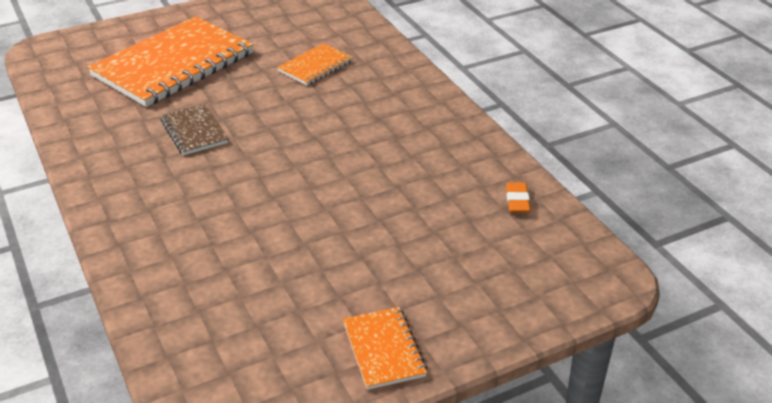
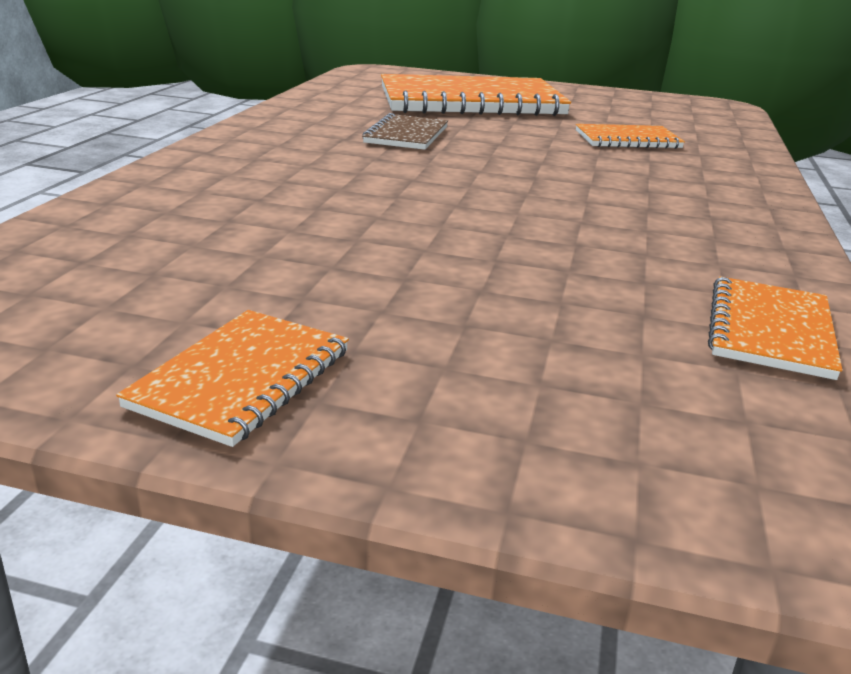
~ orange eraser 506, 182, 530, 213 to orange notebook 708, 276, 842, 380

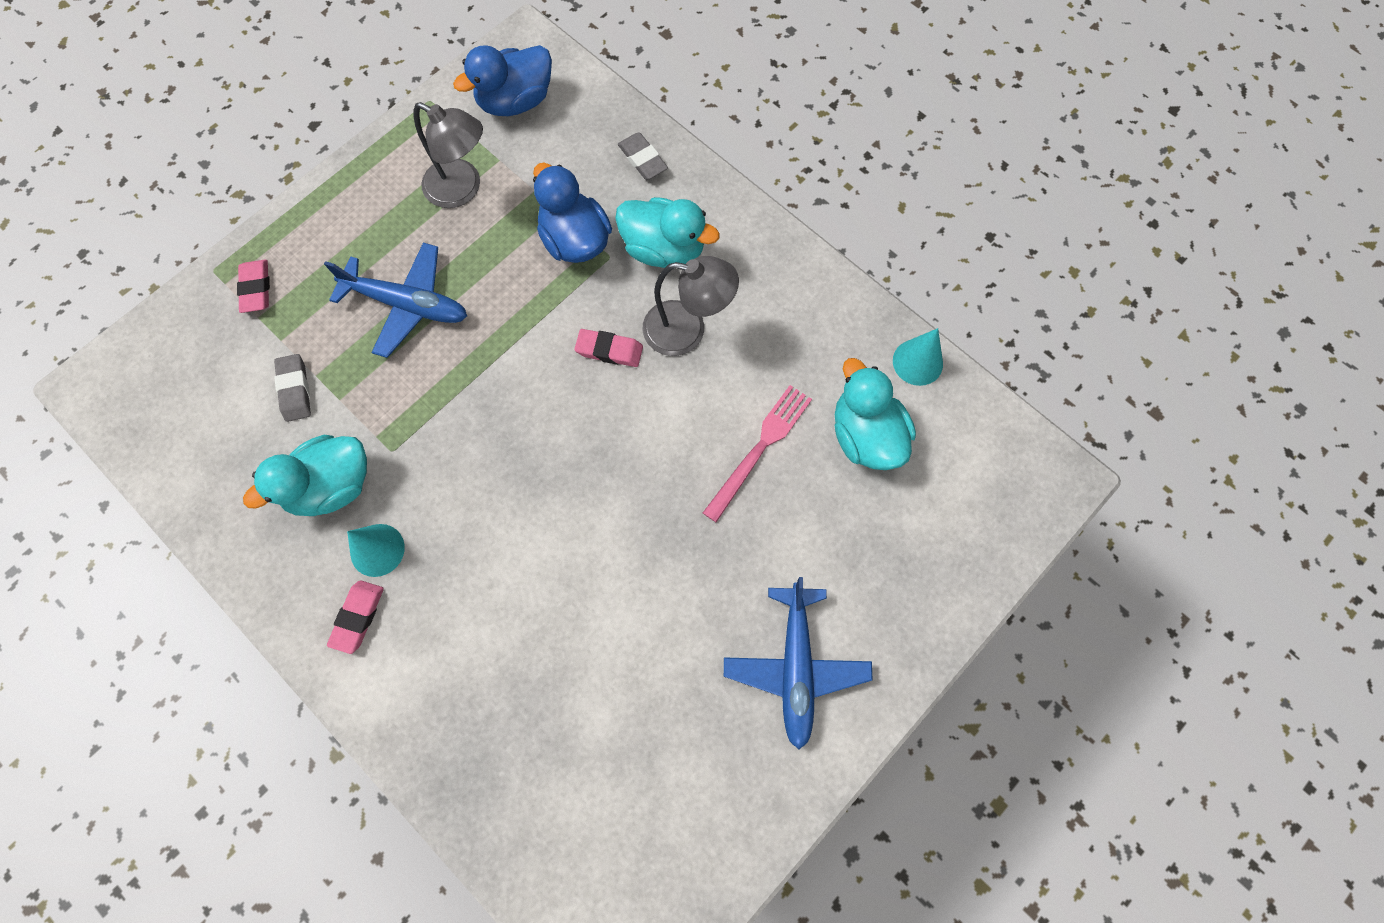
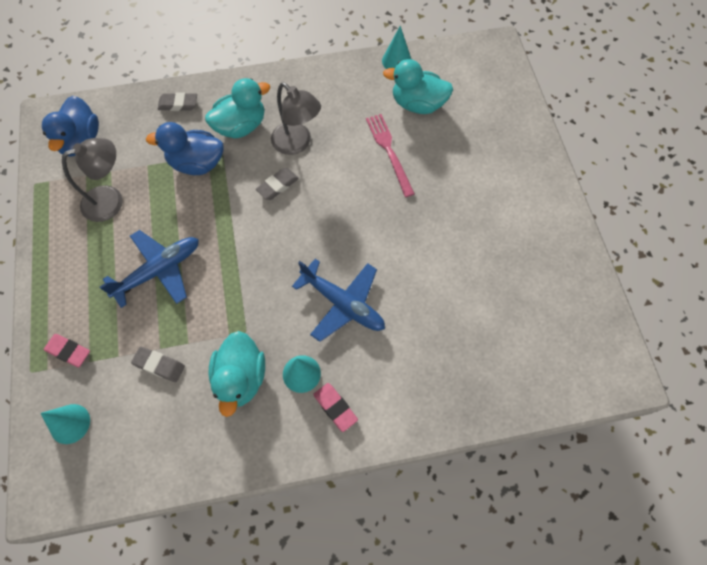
~ grey lamp 643, 256, 739, 356 = 271, 82, 321, 155 90 degrees clockwise
~ pink eraser 575, 329, 643, 367 to grey eraser 256, 168, 299, 200
~ blue plane 724, 577, 873, 749 to 292, 259, 385, 342
+ turquoise cone 40, 404, 90, 444

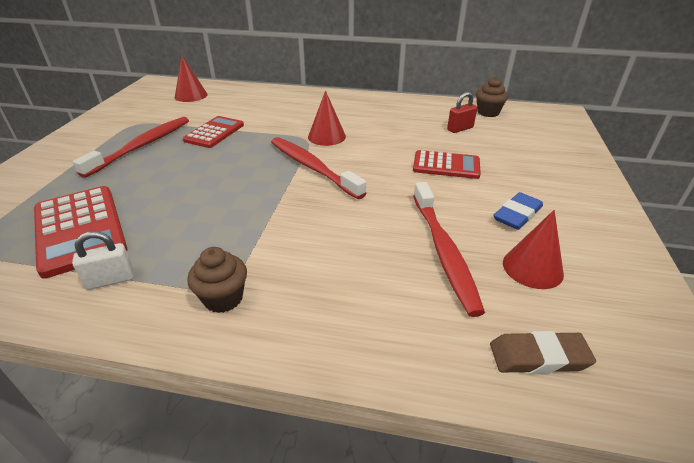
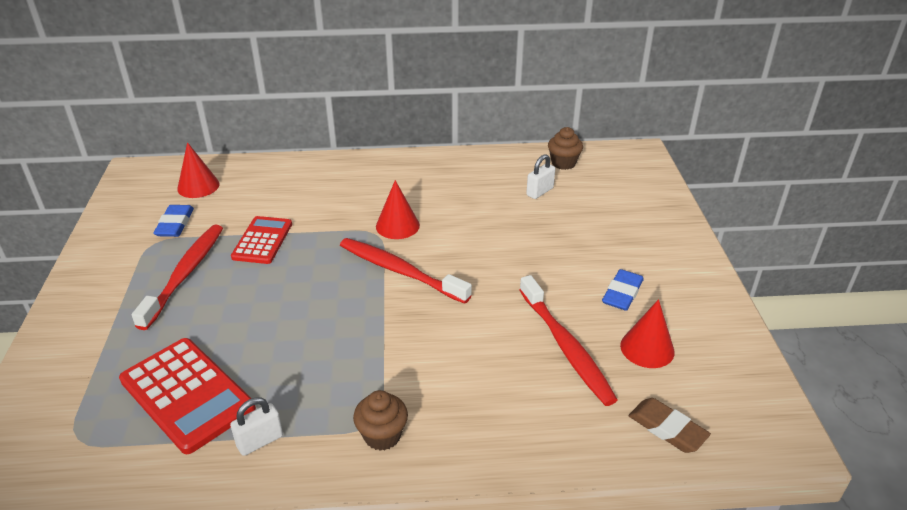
~ red padlock 447, 92, 477, 133 to white padlock 526, 154, 555, 199
- red calculator 413, 150, 481, 179
~ brown eraser 490, 331, 596, 374 = 628, 398, 711, 453 60 degrees clockwise
+ blue eraser 153, 205, 194, 237

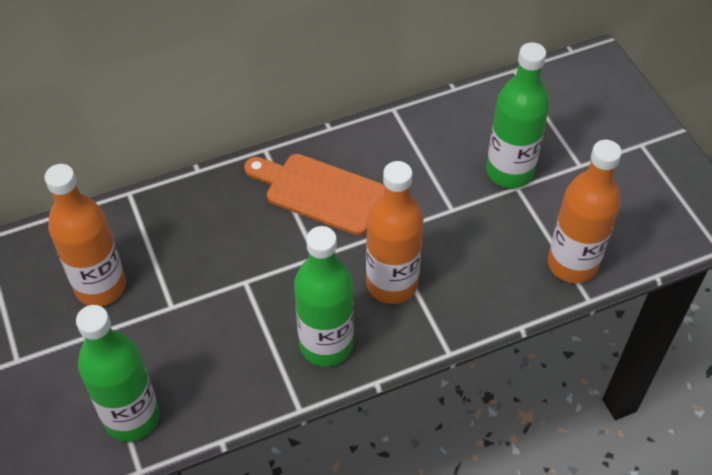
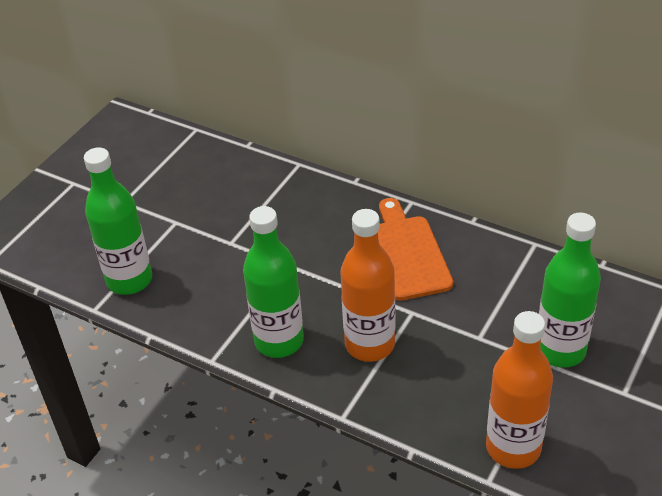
- orange bottle 44, 164, 126, 306

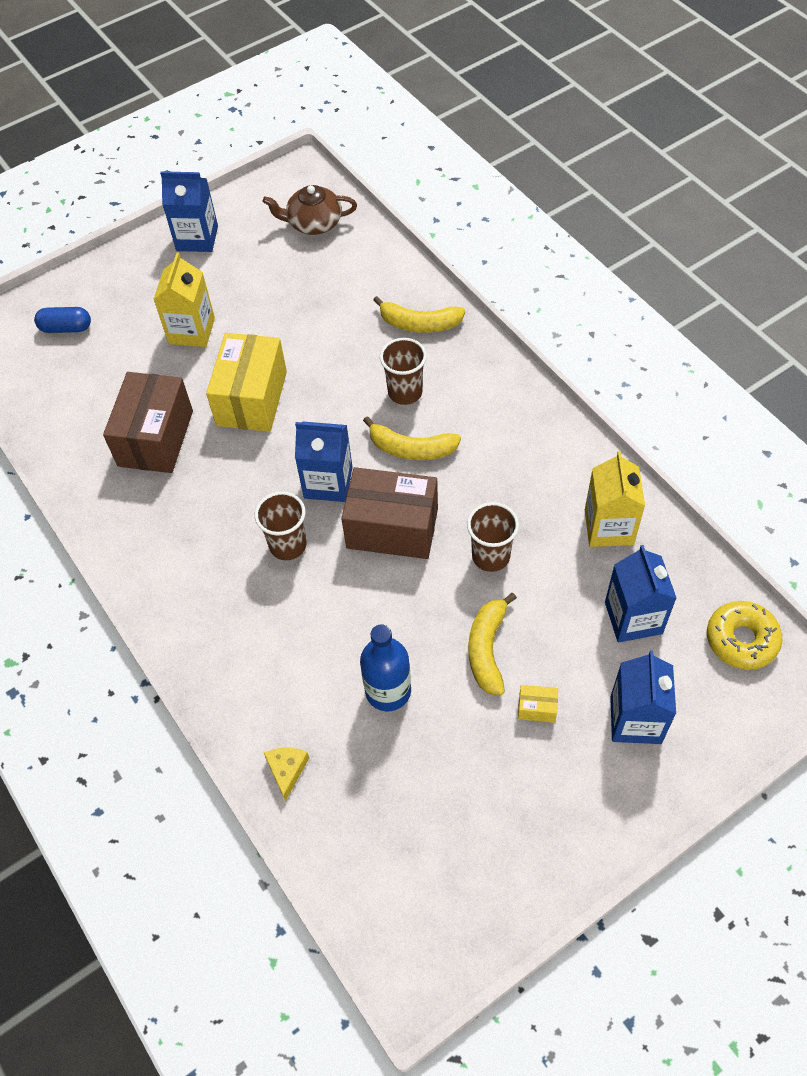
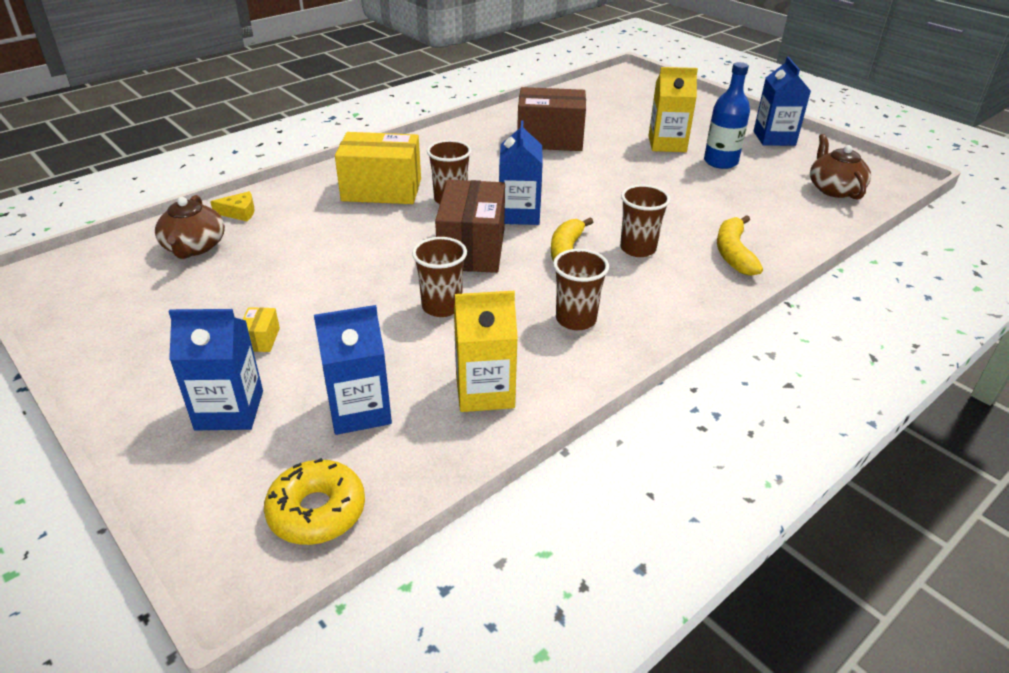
- blue capsule 34, 307, 91, 333
~ yellow box 206, 333, 287, 432 to 335, 132, 421, 204
- yellow banana 468, 593, 517, 696
~ blue bottle 360, 624, 411, 711 to 704, 62, 750, 169
+ brown teapot 155, 195, 225, 259
+ brown cup 553, 249, 609, 330

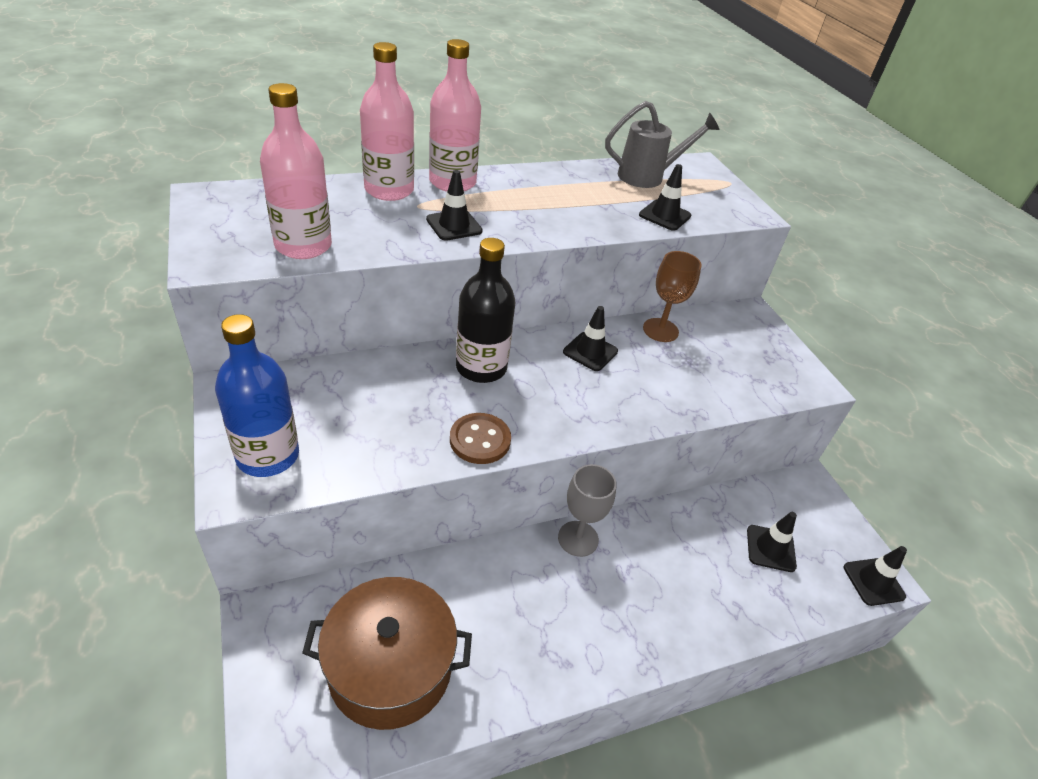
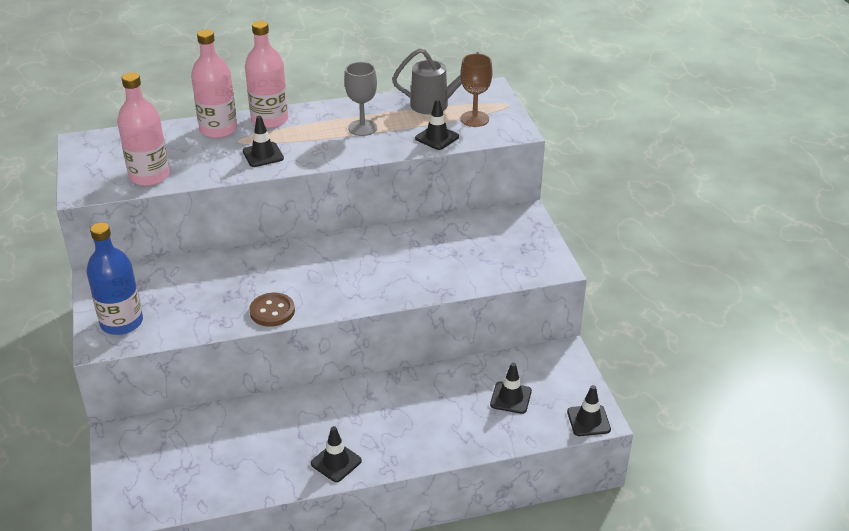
- black bottle 456, 238, 515, 383
~ brown goblet 643, 251, 702, 342 to 460, 53, 493, 127
~ black traffic cone 563, 306, 618, 371 to 311, 426, 362, 482
~ grey goblet 558, 464, 617, 557 to 345, 62, 377, 136
- brown pot 302, 577, 472, 730

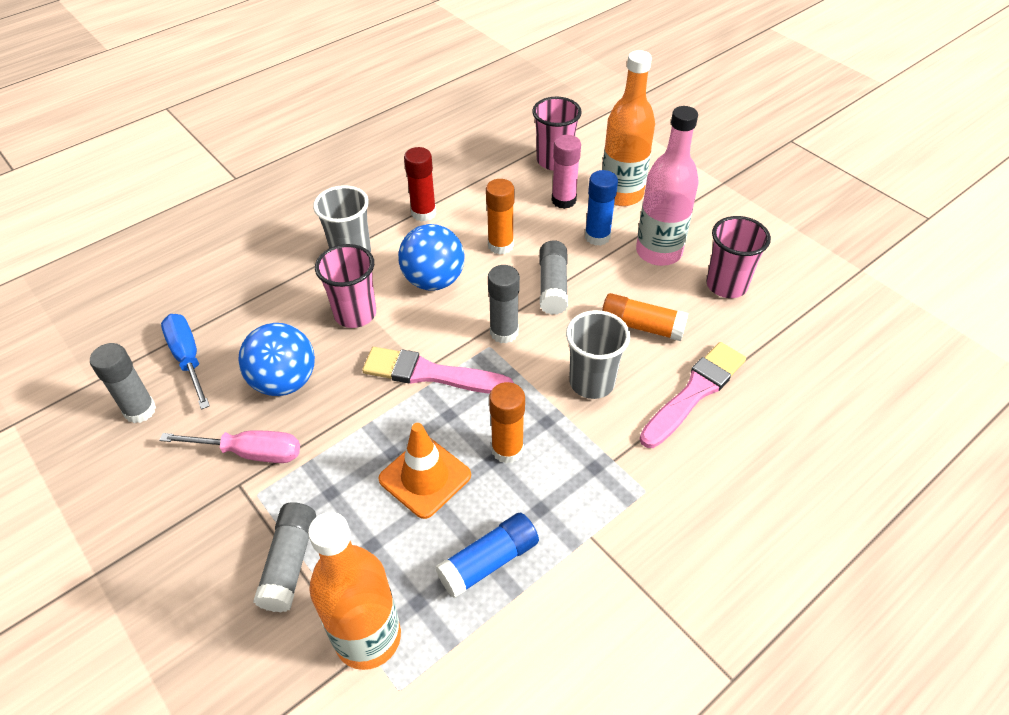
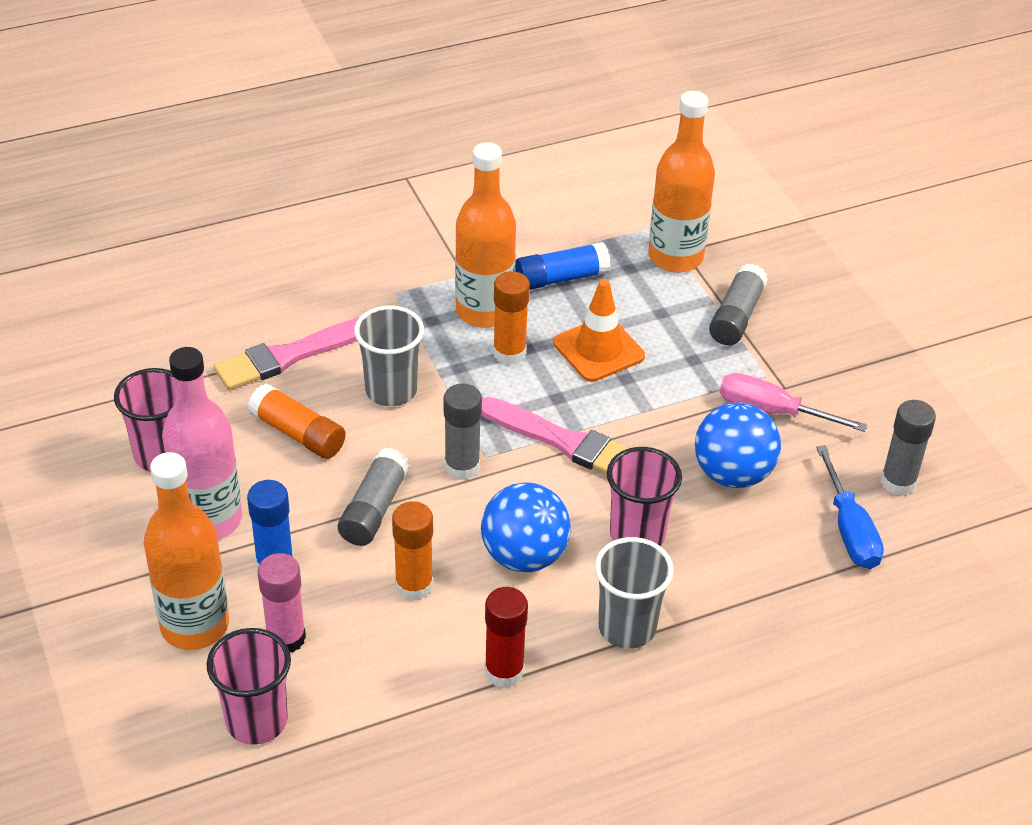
+ orange bottle 455, 142, 516, 328

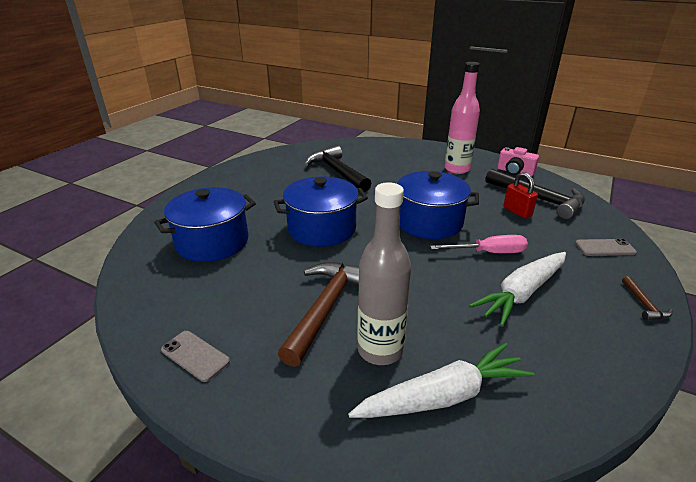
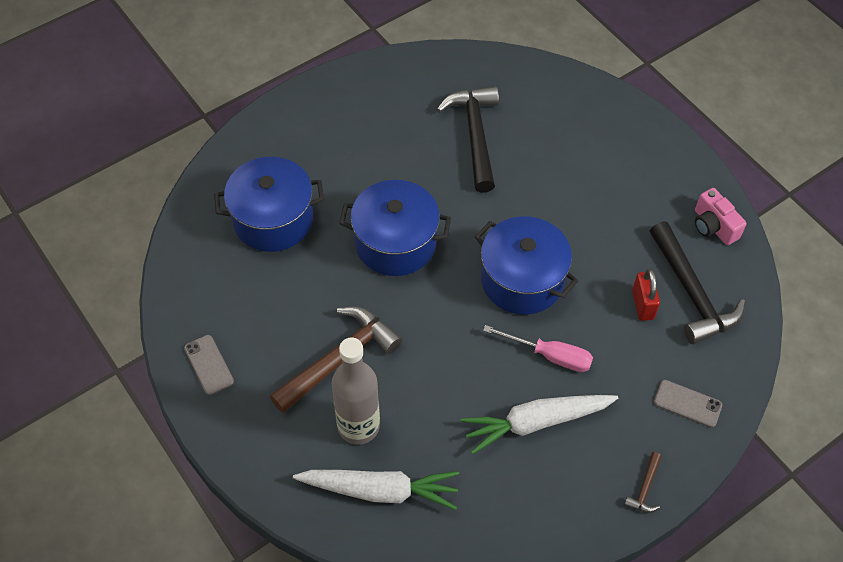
- pink bottle 445, 62, 480, 174

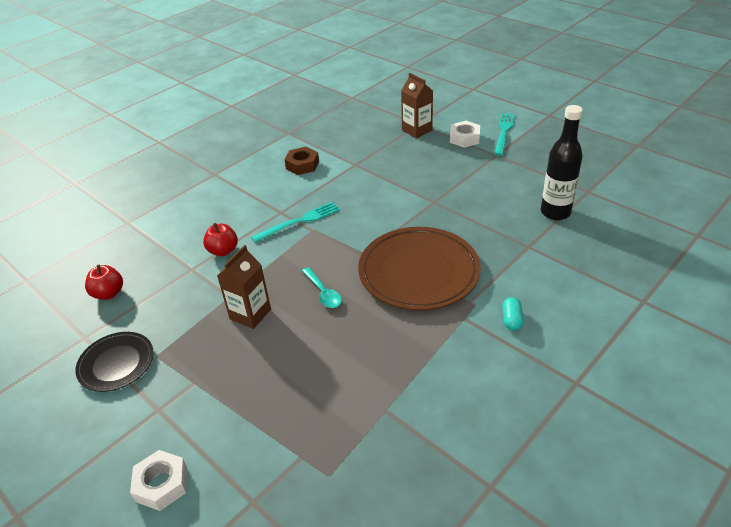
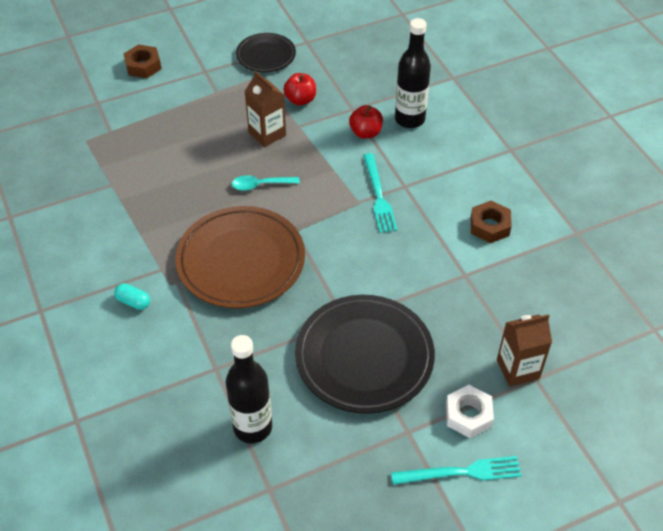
~ turquoise fork 494, 113, 515, 156 = 391, 456, 522, 485 45 degrees counterclockwise
~ red apple 85, 265, 123, 300 to 283, 73, 316, 105
~ white nut 130, 450, 187, 511 to brown nut 123, 45, 162, 78
+ black bottle 395, 18, 431, 128
+ black plate 295, 295, 435, 414

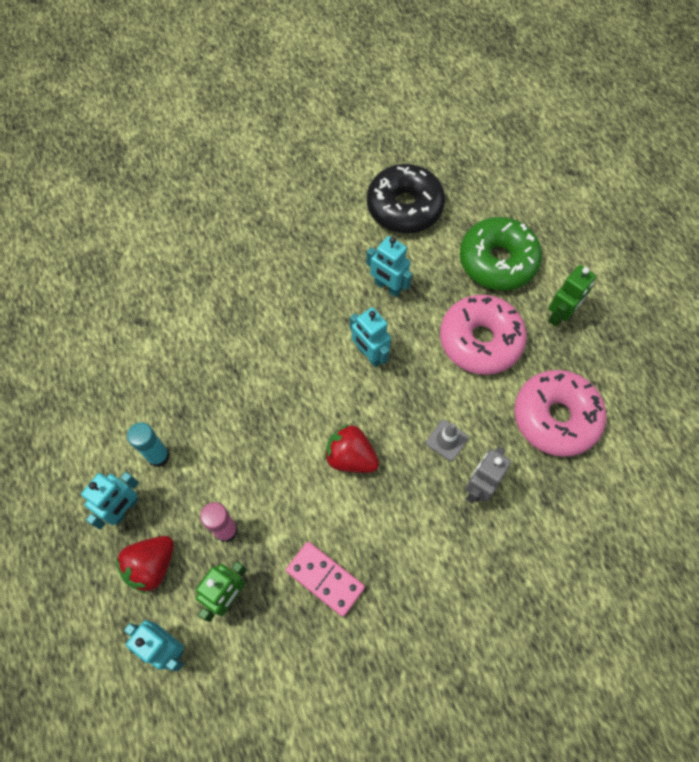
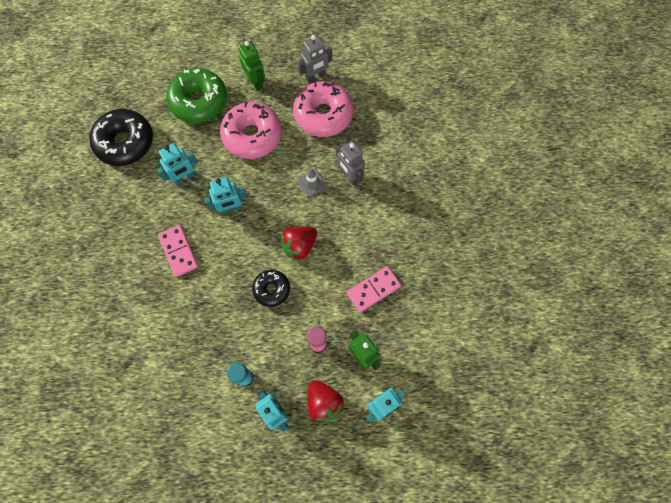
+ grey robot 298, 35, 332, 83
+ pink domino 158, 225, 198, 277
+ black donut 252, 270, 290, 307

